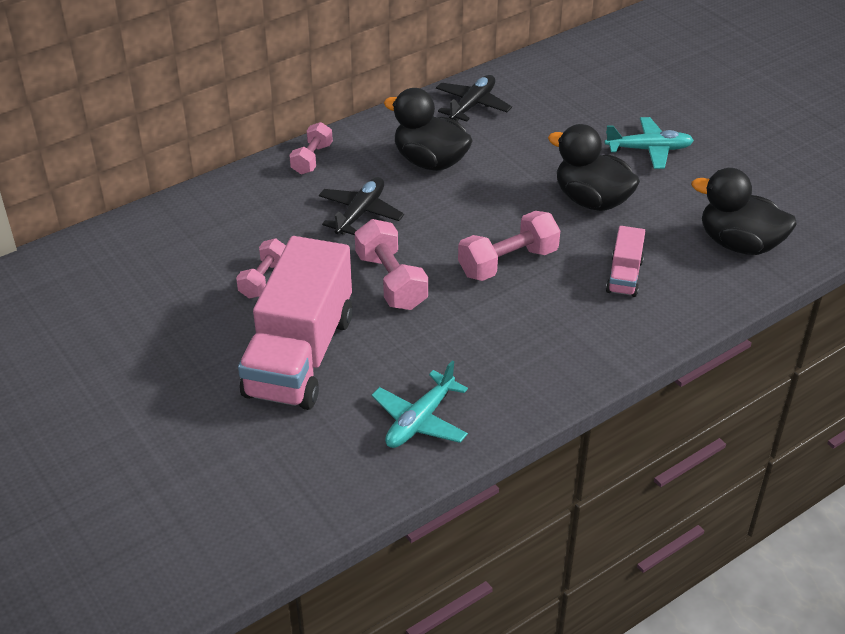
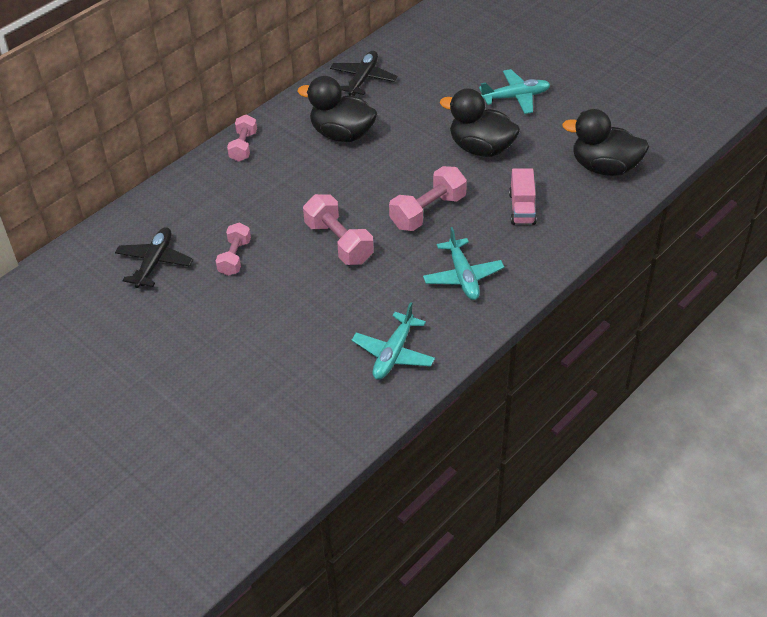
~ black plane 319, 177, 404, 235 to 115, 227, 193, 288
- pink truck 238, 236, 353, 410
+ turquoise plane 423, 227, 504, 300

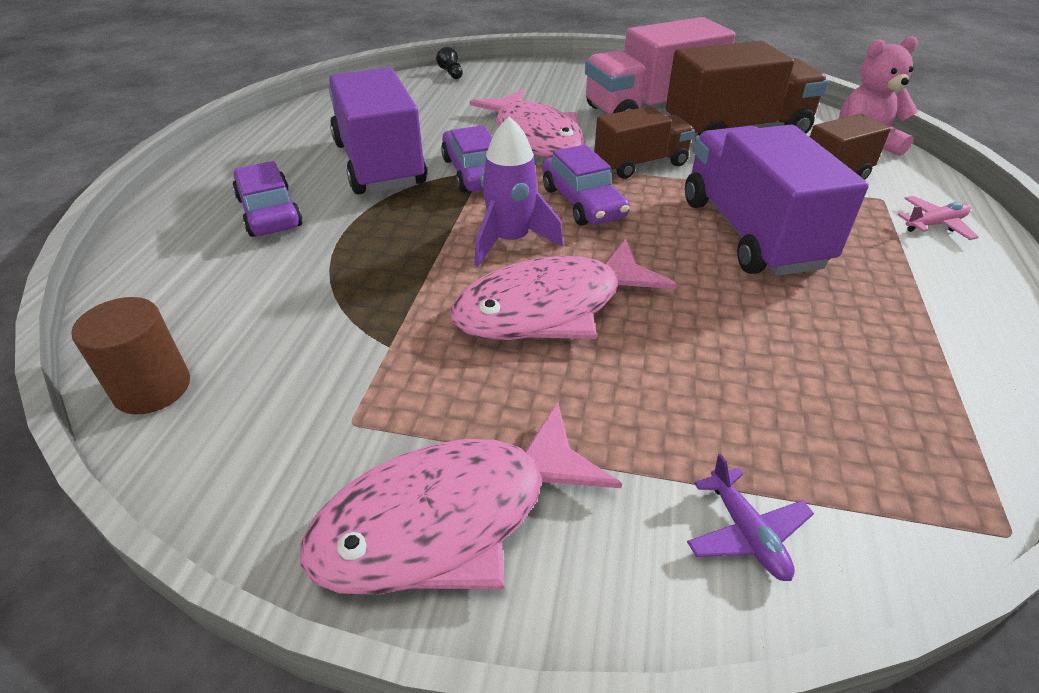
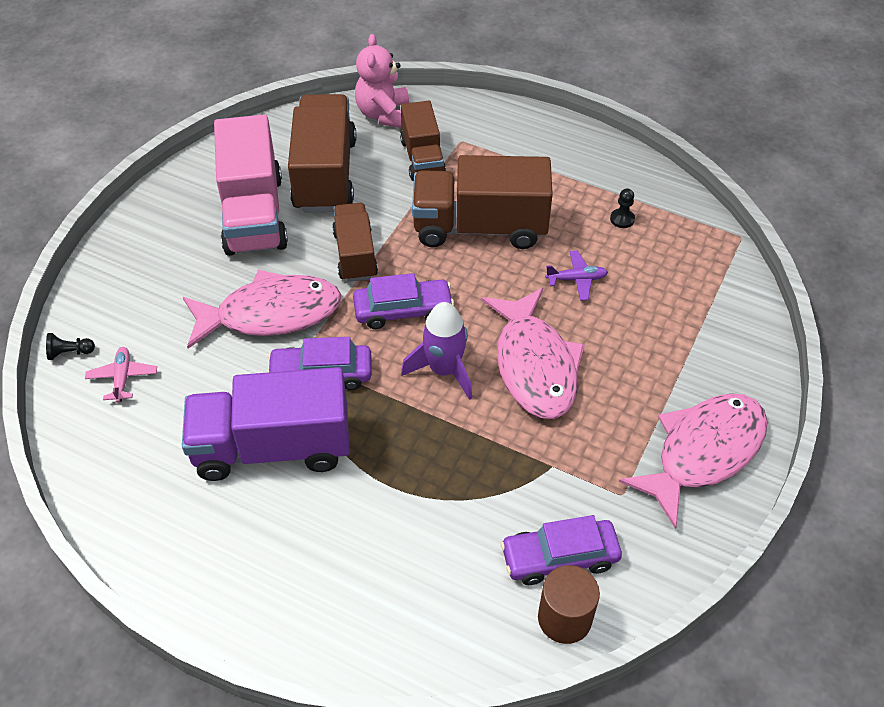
~ purple truck 685, 125, 869, 276 to brown truck 412, 155, 553, 249
~ purple car 233, 161, 303, 237 to 501, 515, 622, 585
~ pink plane 898, 196, 978, 240 to 85, 347, 157, 403
~ pink fish 300, 402, 622, 595 = 619, 393, 768, 529 120 degrees counterclockwise
~ purple plane 687, 454, 814, 581 to 545, 250, 608, 301
+ black pawn 610, 188, 635, 228

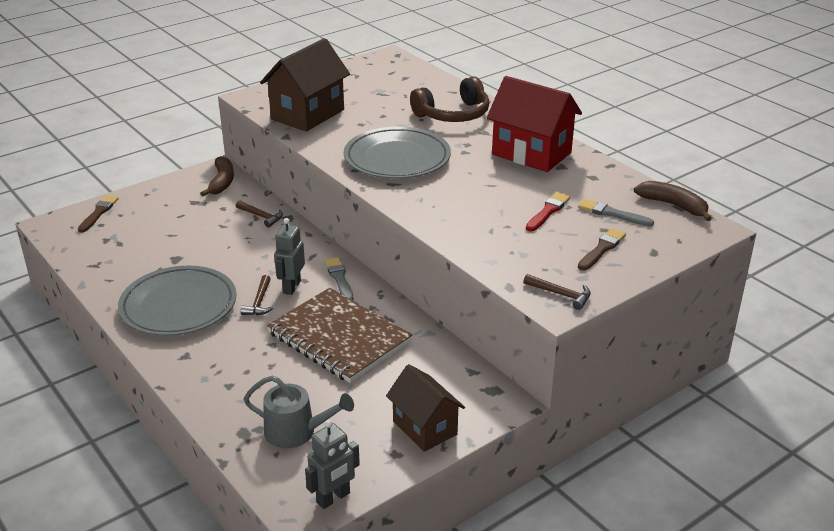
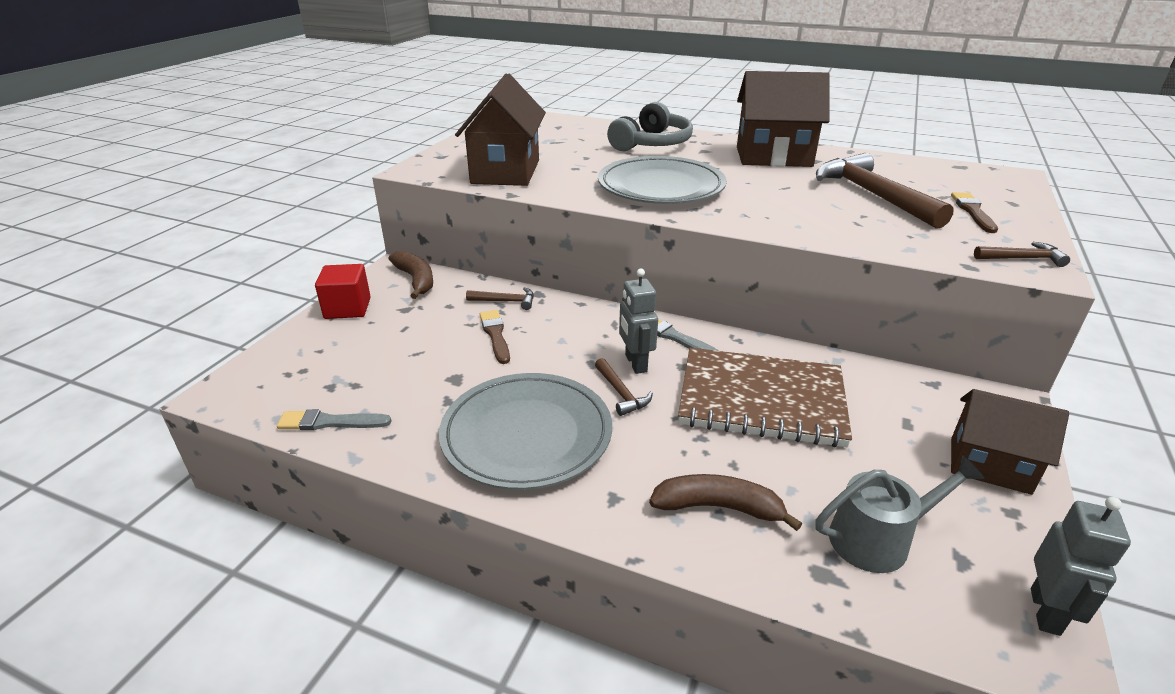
~ brown headphones 410, 76, 490, 122 to grey headphones 607, 102, 693, 151
~ red house 487, 76, 582, 172 to brown house 737, 71, 830, 167
~ brown banana 634, 181, 712, 221 to 649, 474, 802, 531
~ red brush 526, 192, 570, 231 to brown hammer 816, 153, 954, 229
~ brown brush 78, 195, 119, 233 to 480, 310, 510, 364
~ grey brush 578, 199, 654, 226 to 277, 409, 391, 430
+ red cube 315, 264, 371, 319

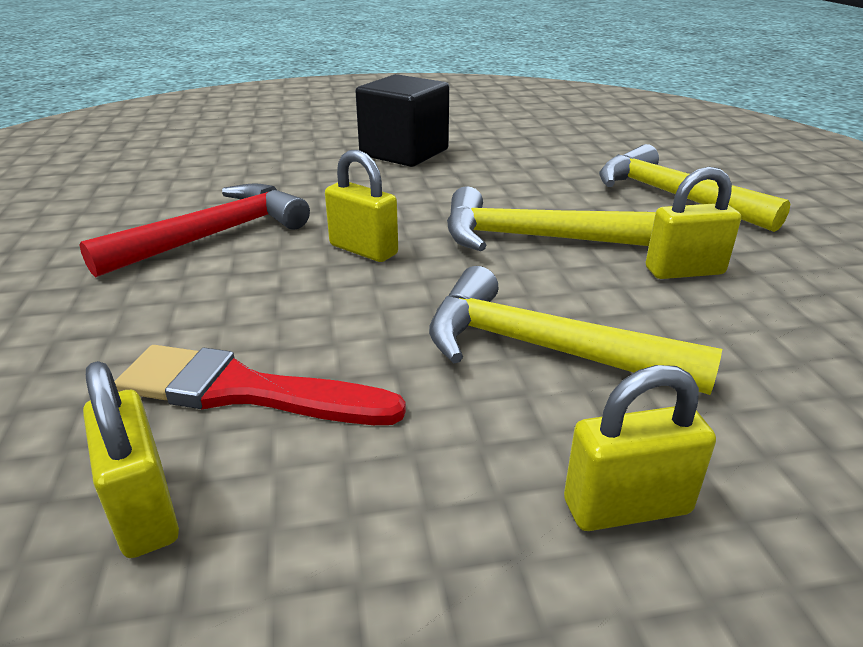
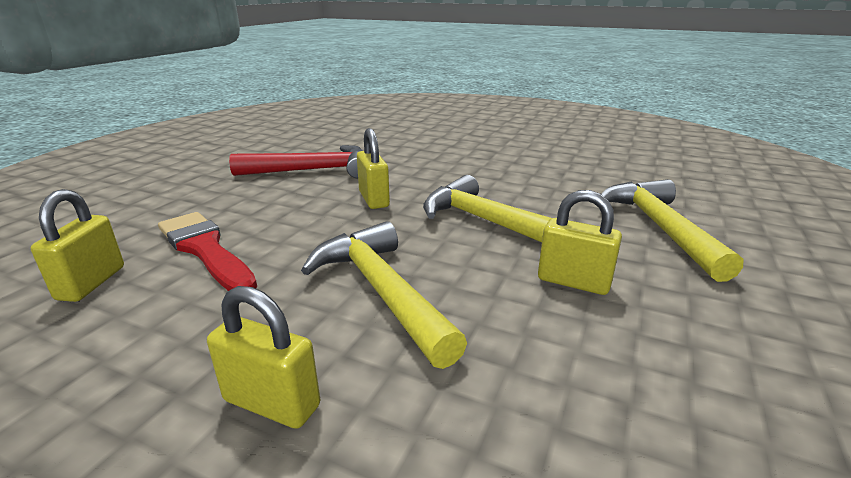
- black cube 355, 74, 449, 167

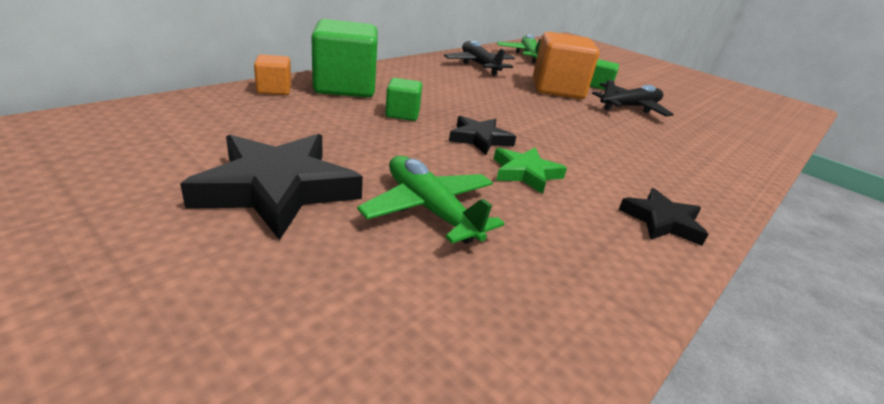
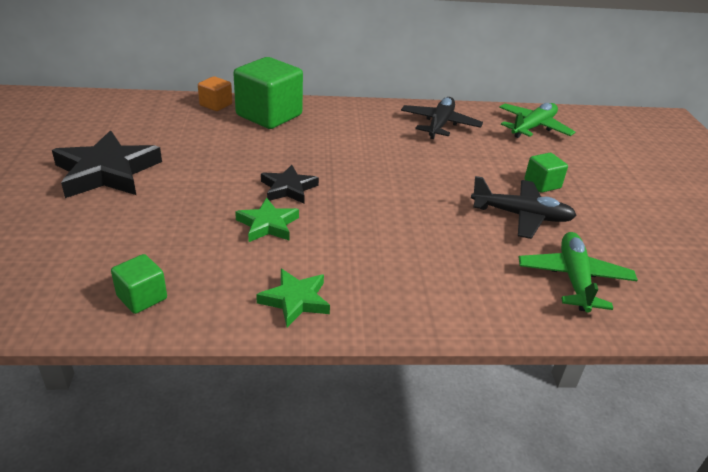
- orange cube 533, 32, 599, 99
~ green cube 385, 78, 422, 121 to 111, 254, 167, 314
~ green plane 357, 156, 505, 244 to 519, 232, 638, 312
~ black star 619, 188, 708, 246 to green star 256, 269, 330, 327

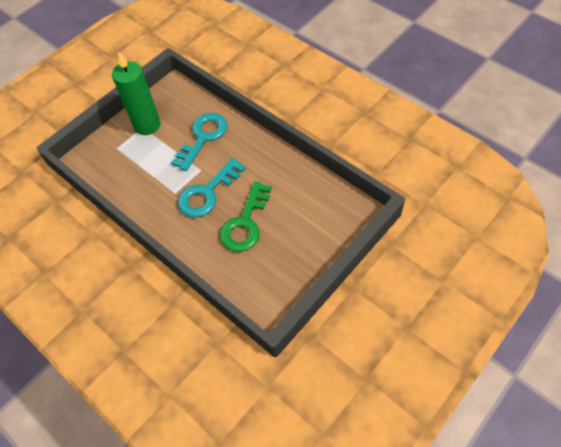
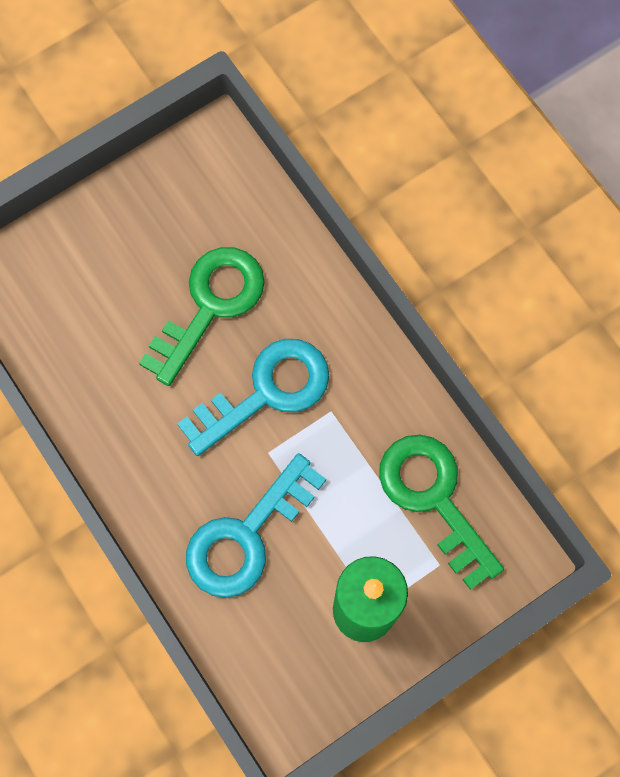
+ green key 379, 435, 504, 590

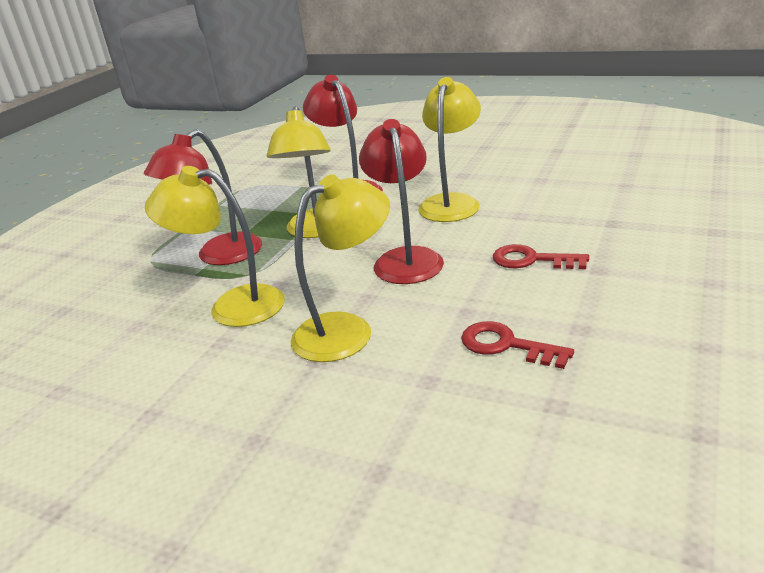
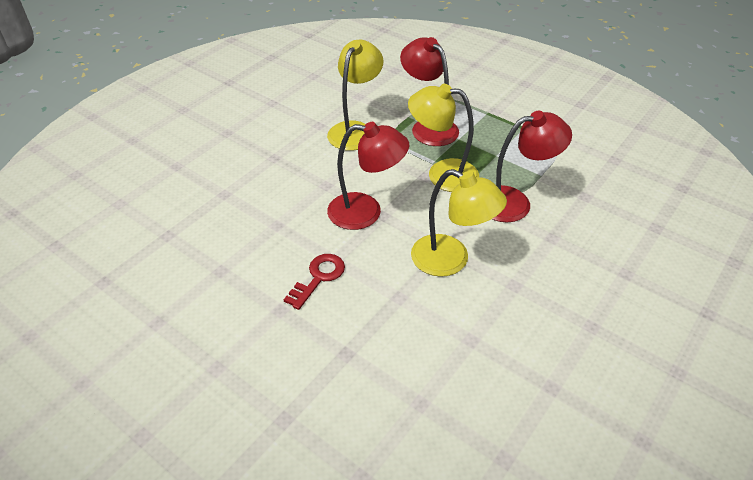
- yellow lamp 291, 174, 390, 362
- red key 461, 321, 574, 369

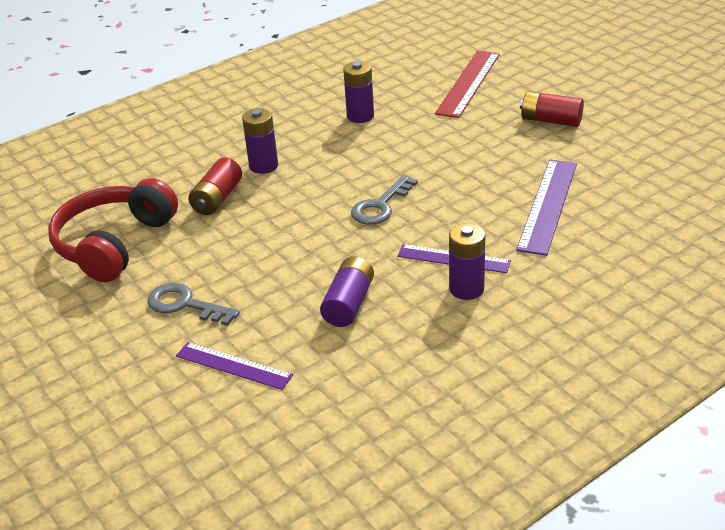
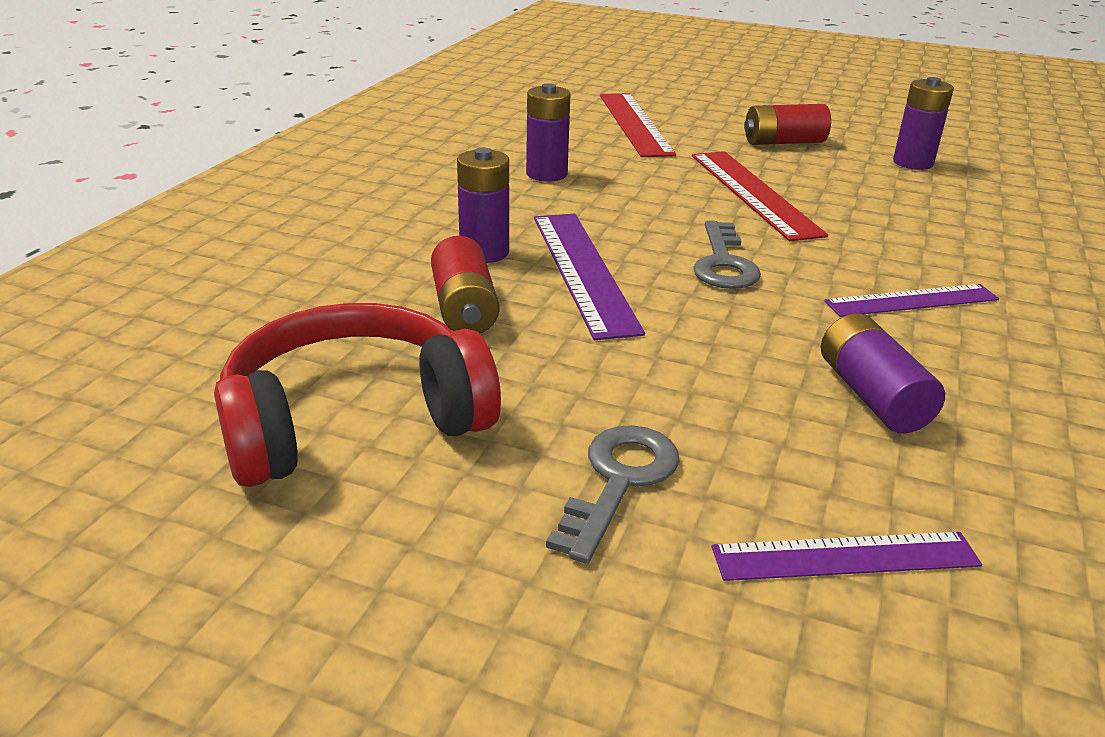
~ purple ruler 516, 159, 577, 256 to 534, 214, 645, 340
~ red headphones 48, 178, 178, 282 = 214, 303, 501, 487 75 degrees clockwise
~ purple battery 449, 223, 485, 300 to 893, 77, 954, 170
~ grey key 147, 283, 240, 326 = 546, 425, 680, 564 120 degrees clockwise
+ red ruler 692, 151, 828, 241

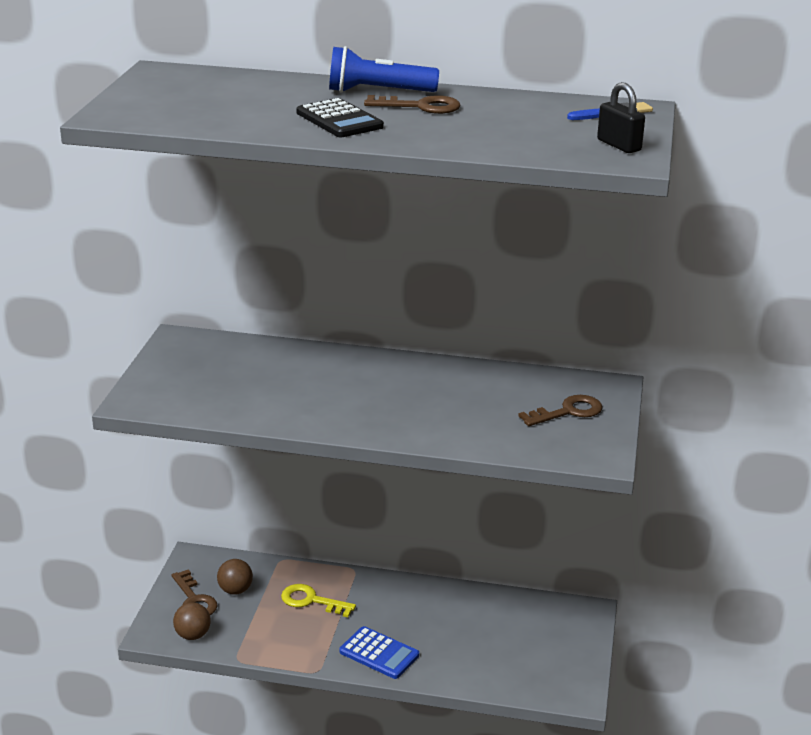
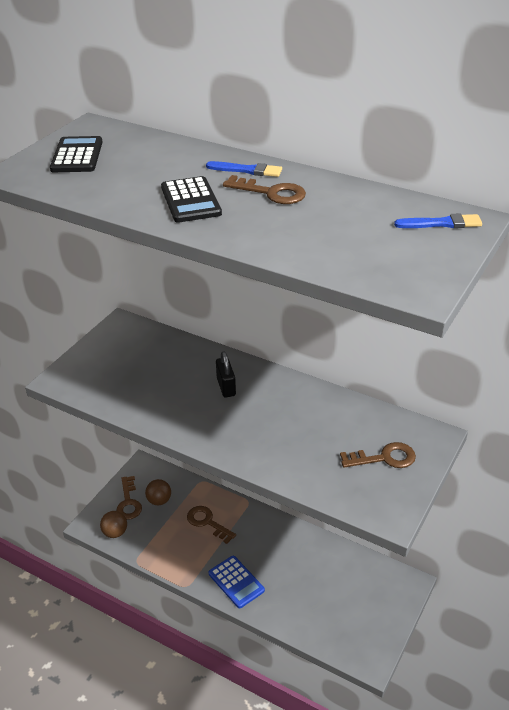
~ blue flashlight 329, 46, 439, 93 to blue brush 206, 161, 282, 177
~ black padlock 597, 82, 645, 153 to 216, 351, 236, 398
~ yellow key 281, 584, 356, 617 to brown key 187, 506, 236, 544
+ black calculator 50, 136, 103, 172

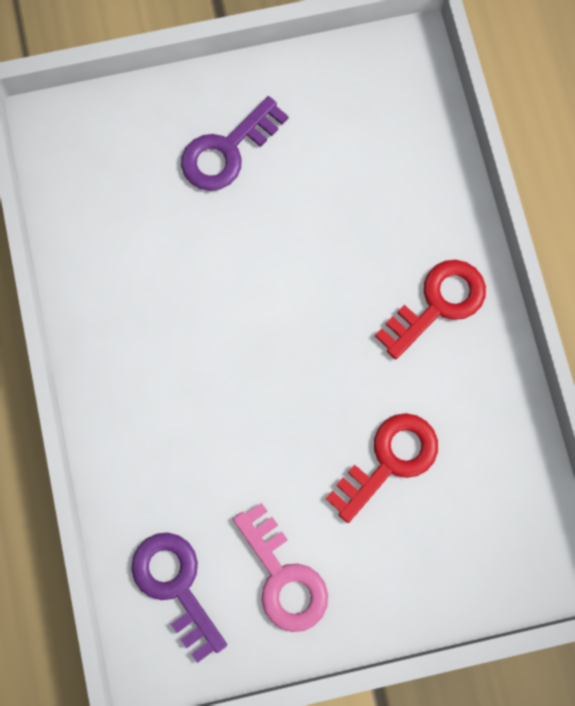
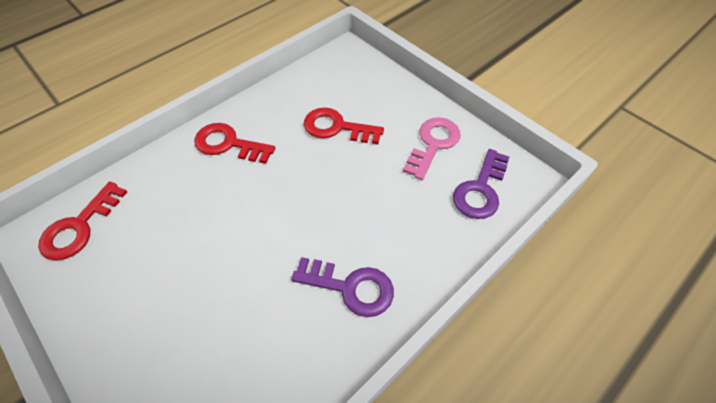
~ purple key 181, 96, 288, 191 to 291, 257, 394, 317
+ red key 38, 181, 127, 260

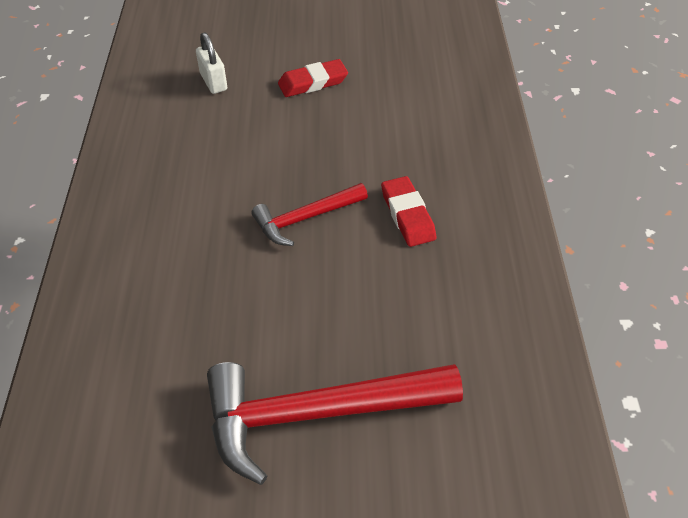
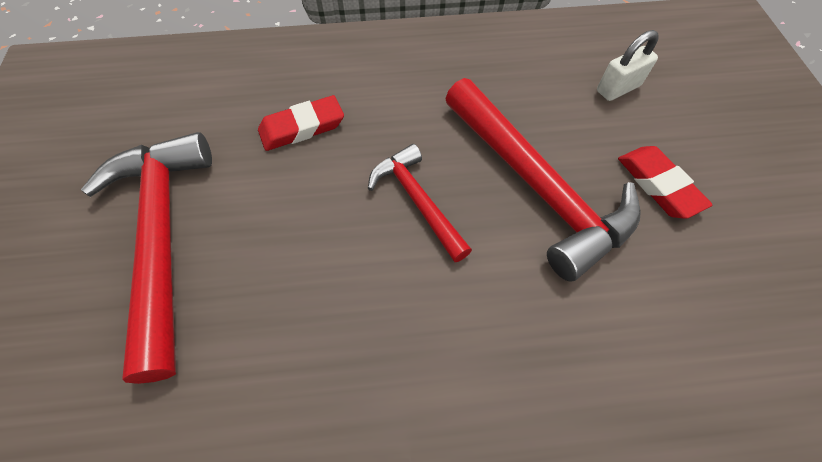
~ red eraser 381, 176, 436, 247 to 258, 95, 344, 151
+ red hammer 445, 78, 641, 282

